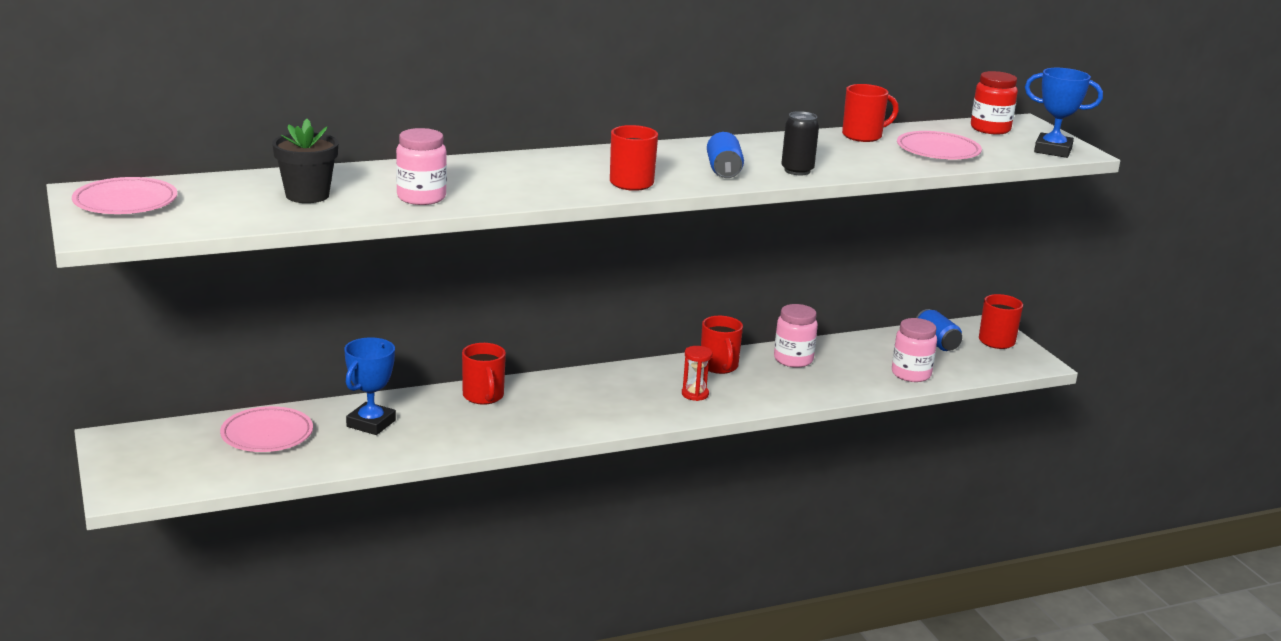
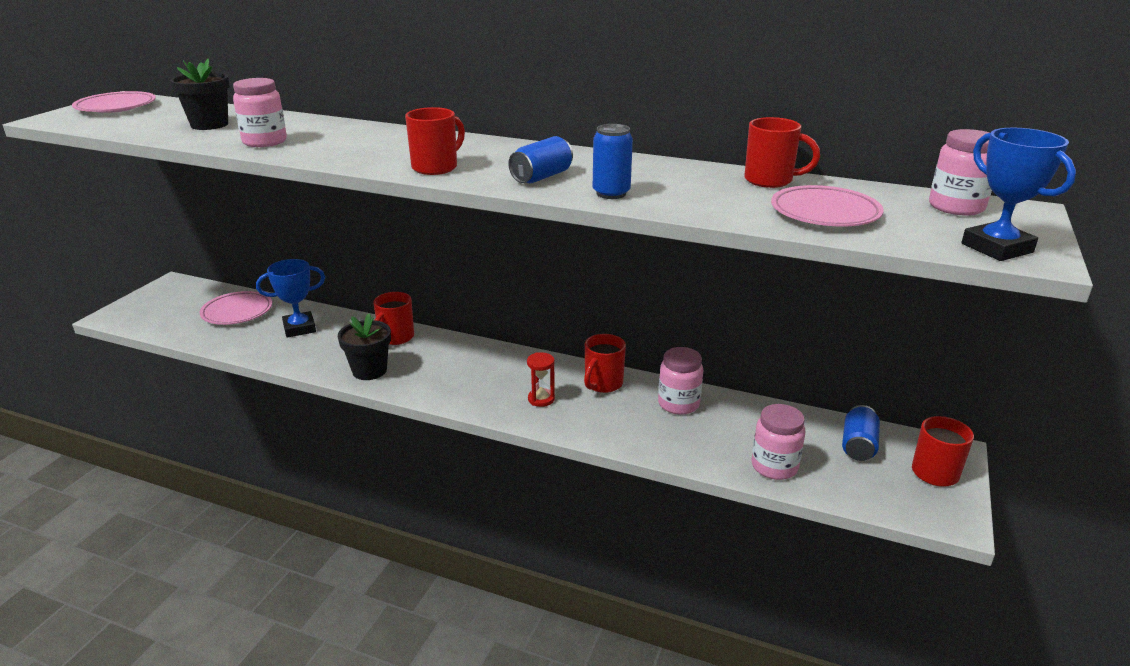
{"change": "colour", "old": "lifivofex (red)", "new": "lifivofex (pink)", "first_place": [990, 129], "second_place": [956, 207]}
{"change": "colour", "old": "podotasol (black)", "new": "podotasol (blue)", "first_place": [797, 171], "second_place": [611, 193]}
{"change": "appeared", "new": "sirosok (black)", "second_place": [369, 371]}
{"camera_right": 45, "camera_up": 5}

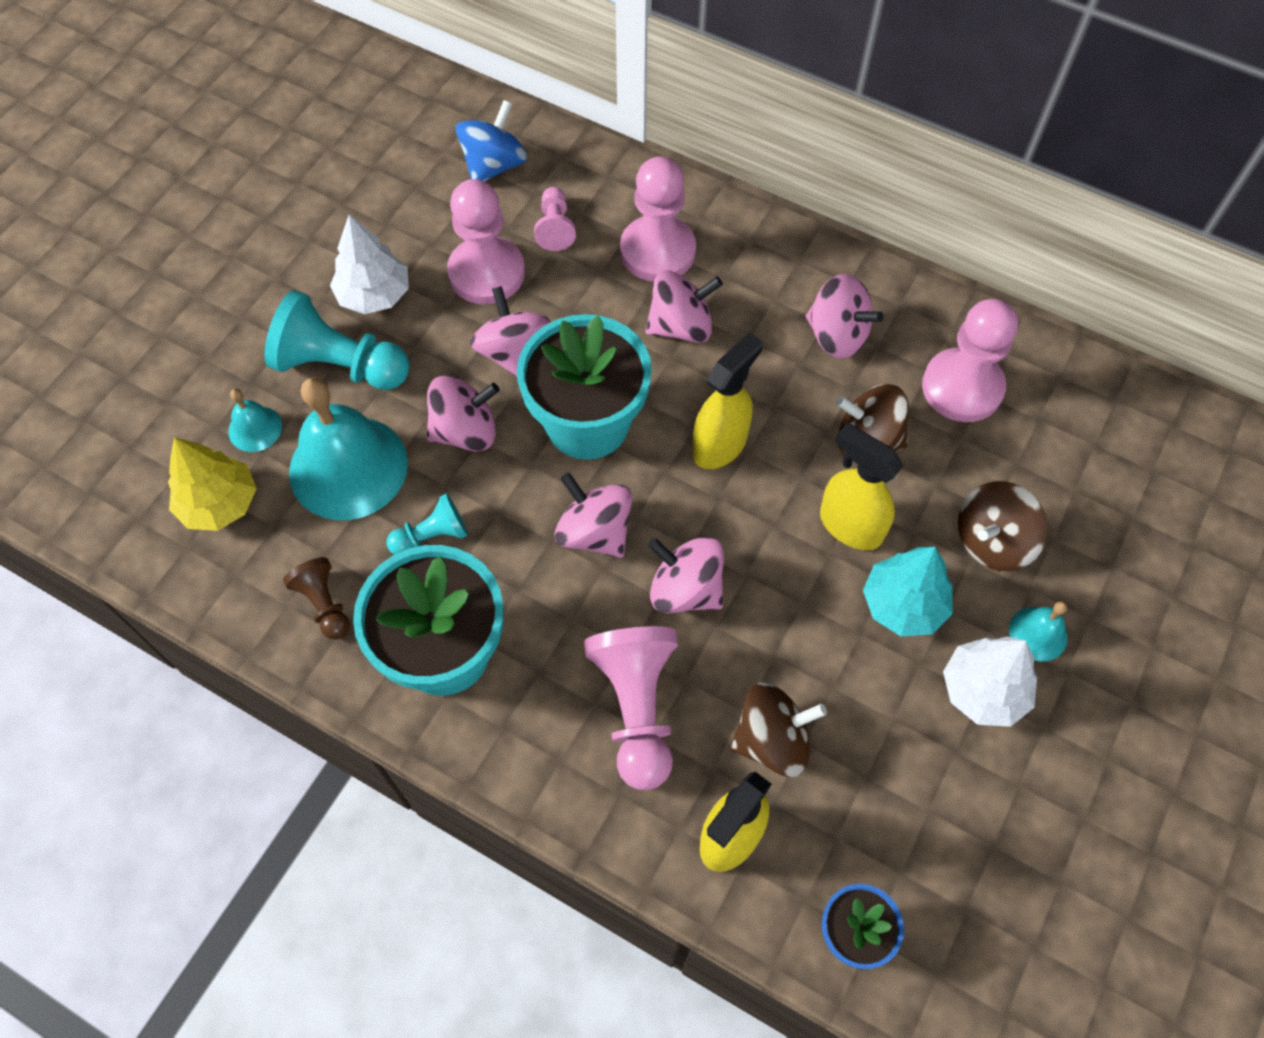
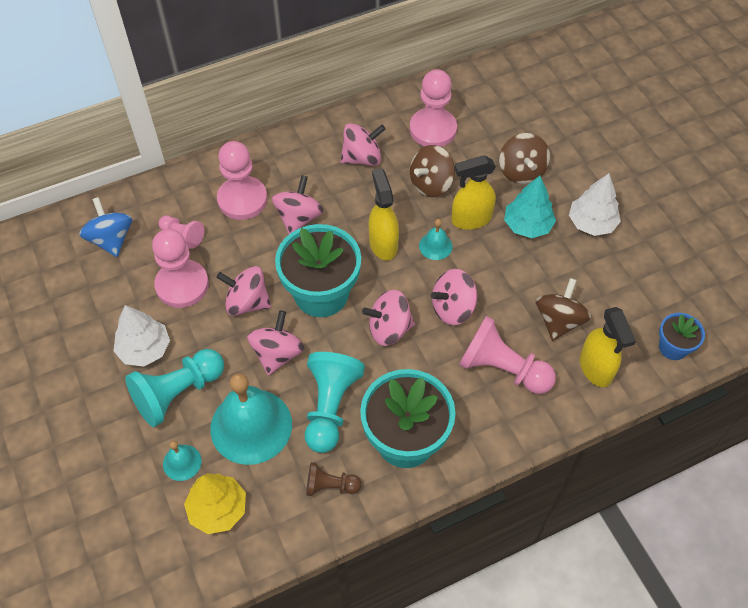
{"change": "size", "old": "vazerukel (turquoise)", "first_place": [432, 536], "second_place": [330, 407], "factor": 1.84}
{"change": "relocated", "old": "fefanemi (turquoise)", "first_place": [1038, 633], "second_place": [435, 246]}
{"camera_right": -55, "camera_up": -5}

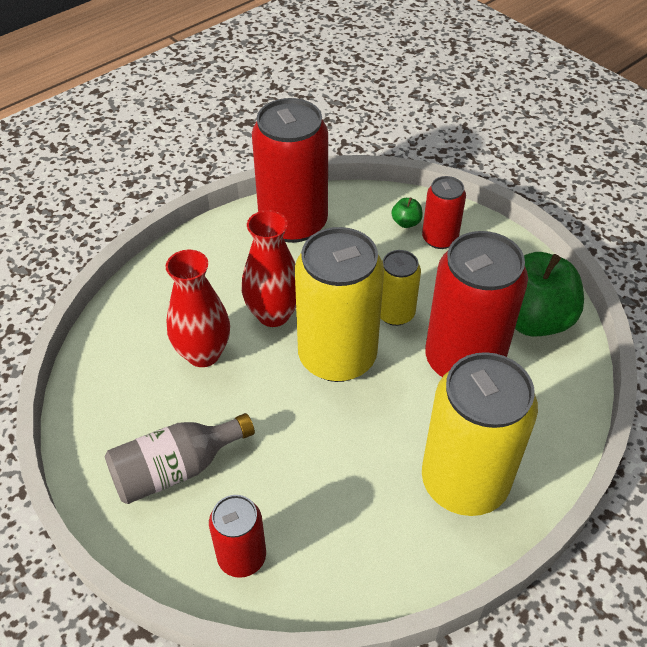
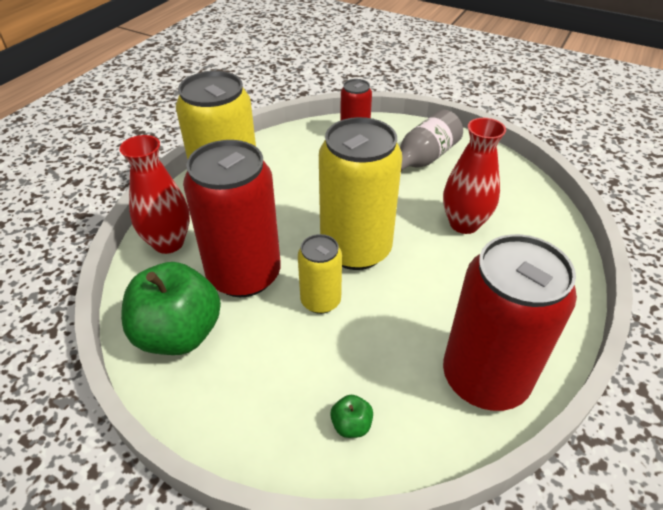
{"change": "missing", "old": "podotasol (red)", "first_place": [439, 238]}
{"change": "relocated", "old": "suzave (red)", "first_place": [273, 314], "second_place": [168, 243]}
{"camera_right": 160, "camera_up": -5}

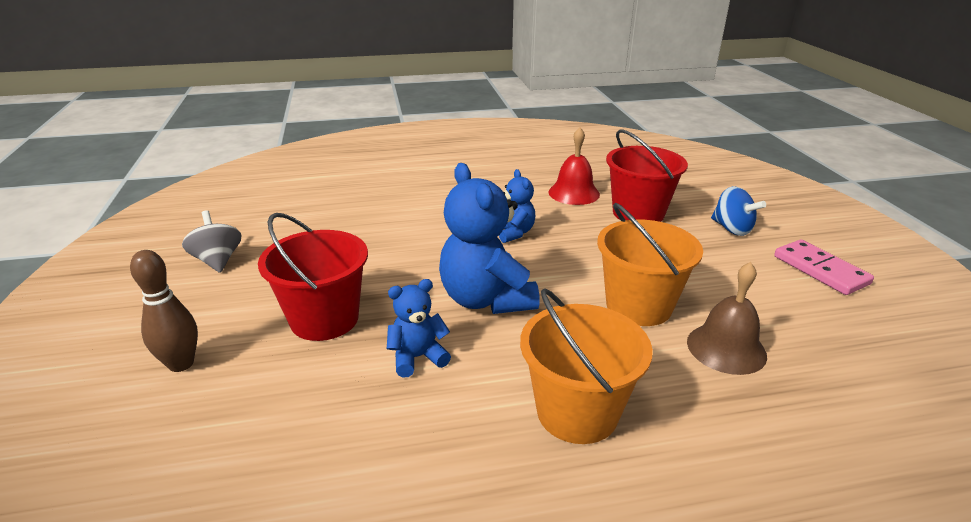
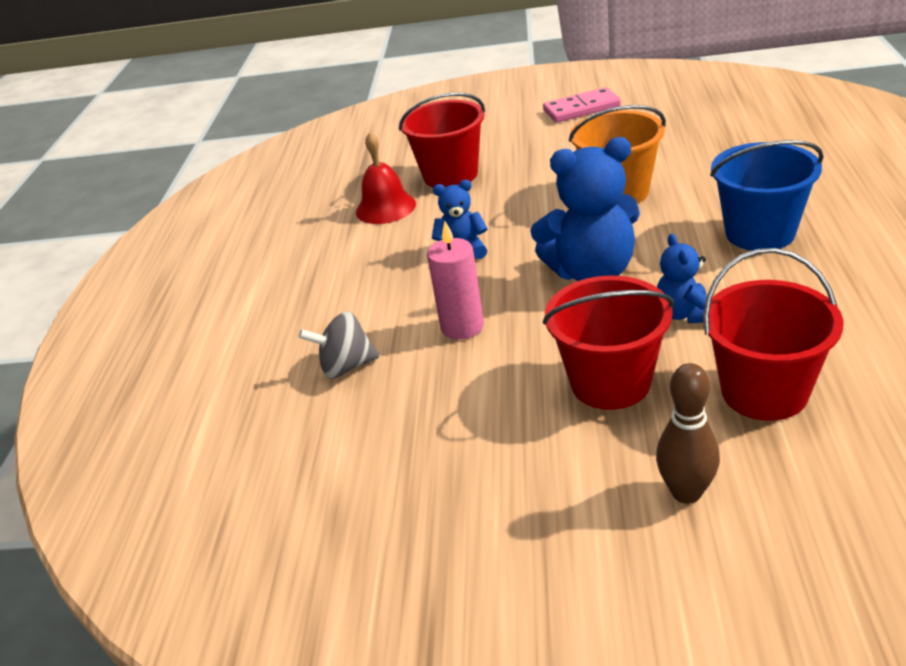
{"change": "missing", "old": "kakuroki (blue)", "first_place": [732, 229]}
{"change": "relocated", "old": "kakuroki (grey)", "first_place": [217, 261], "second_place": [346, 366]}
{"change": "missing", "old": "fefanemi (brown)", "first_place": [726, 348]}
{"change": "colour", "old": "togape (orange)", "new": "togape (blue)", "first_place": [577, 412], "second_place": [760, 233]}
{"change": "appeared", "new": "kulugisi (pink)", "second_place": [462, 326]}
{"change": "appeared", "new": "togape (red)", "second_place": [764, 391]}
{"camera_right": -70, "camera_up": 5}

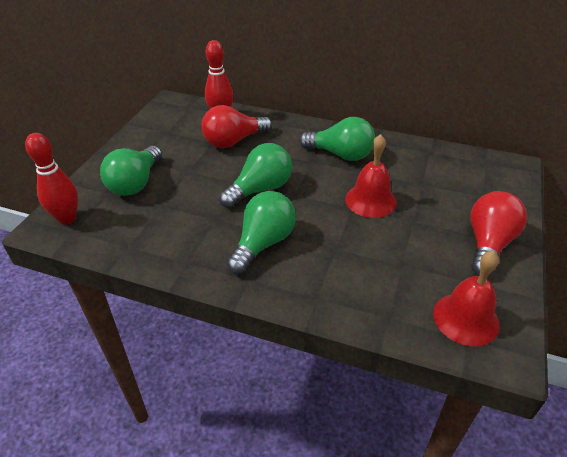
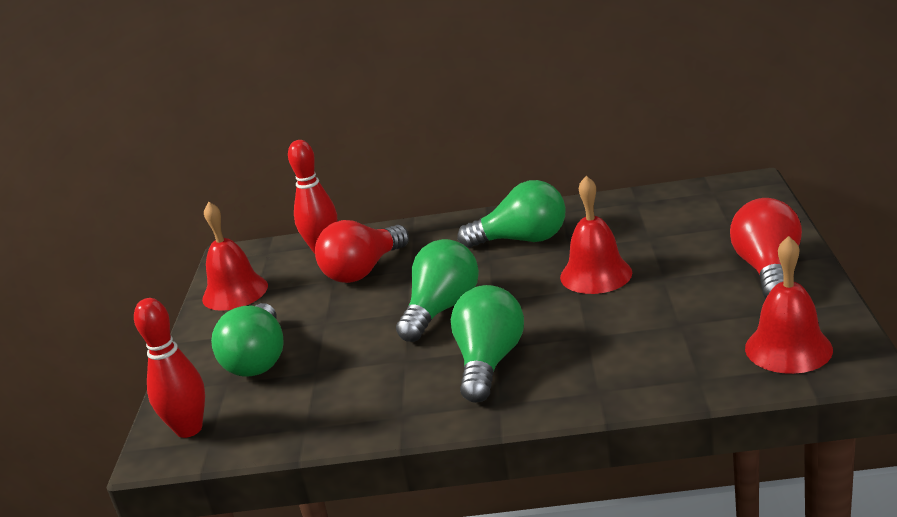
{"change": "appeared", "new": "fefanemi (red)", "second_place": [235, 292]}
{"camera_right": -15, "camera_up": -15}

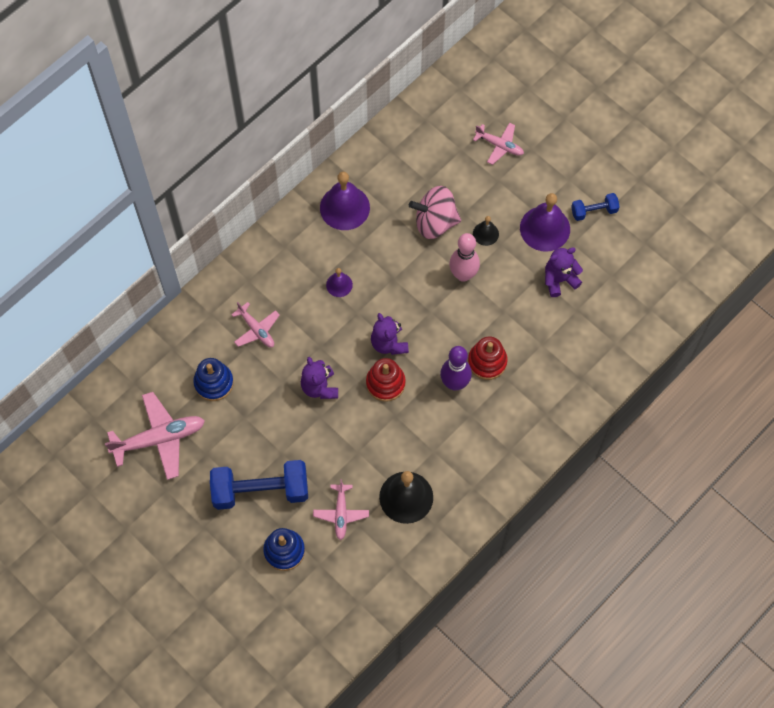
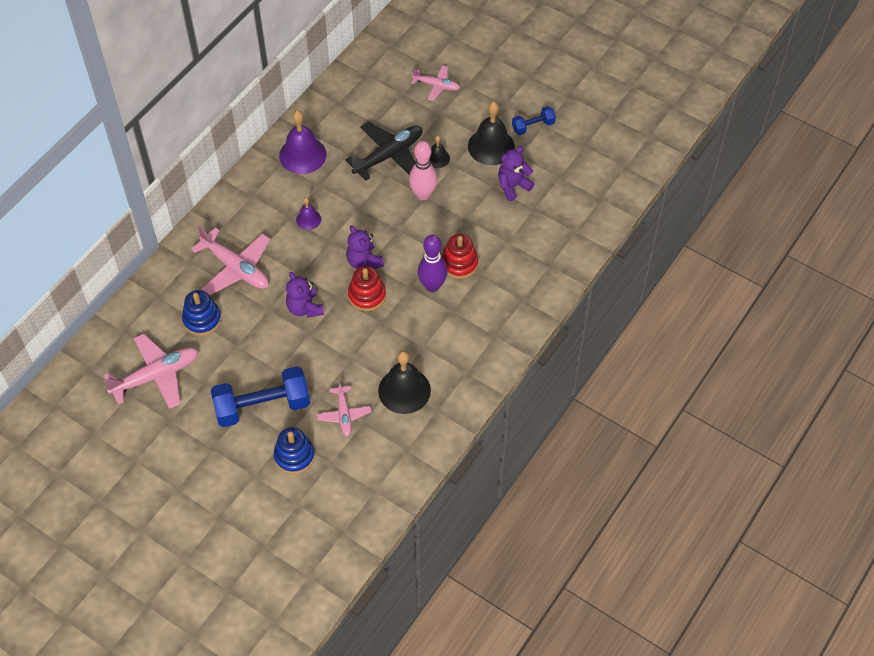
{"change": "exchanged", "old": "kakuroki (pink)", "new": "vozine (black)", "first_place": [435, 222], "second_place": [389, 155]}
{"change": "colour", "old": "fefanemi (purple)", "new": "fefanemi (black)", "first_place": [545, 228], "second_place": [491, 146]}
{"change": "size", "old": "vozine (pink)", "first_place": [256, 330], "second_place": [236, 268], "factor": 1.71}
{"camera_right": -10, "camera_up": -10}

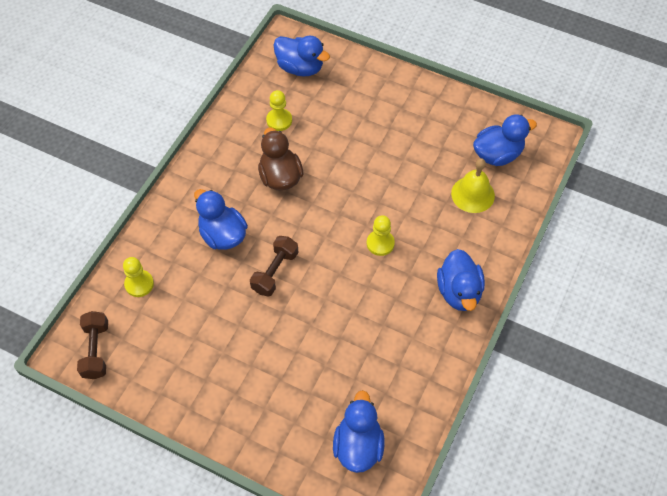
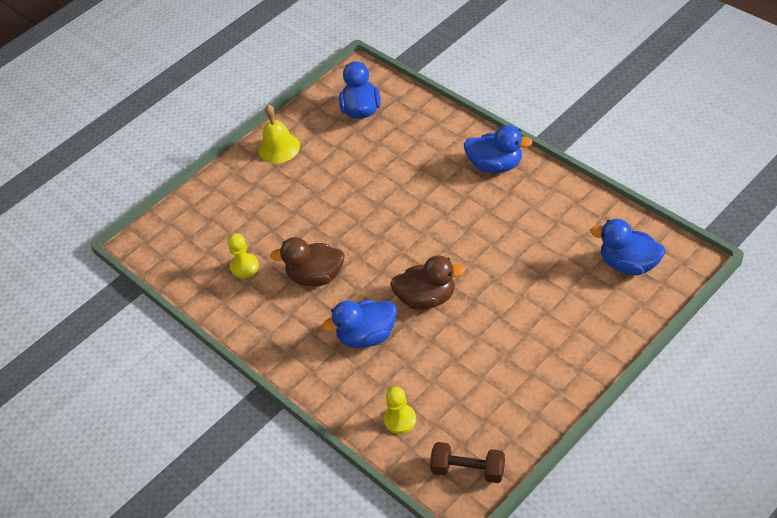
{"change": "missing", "old": "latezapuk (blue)", "first_place": [300, 68]}
{"change": "relocated", "old": "fefanemi (yellow)", "first_place": [473, 194], "second_place": [279, 148]}
{"change": "missing", "old": "vazerukel (yellow)", "first_place": [380, 243]}
{"change": "exchanged", "old": "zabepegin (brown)", "new": "latezapuk (brown)", "first_place": [275, 272], "second_place": [427, 298]}
{"camera_right": -65, "camera_up": -10}

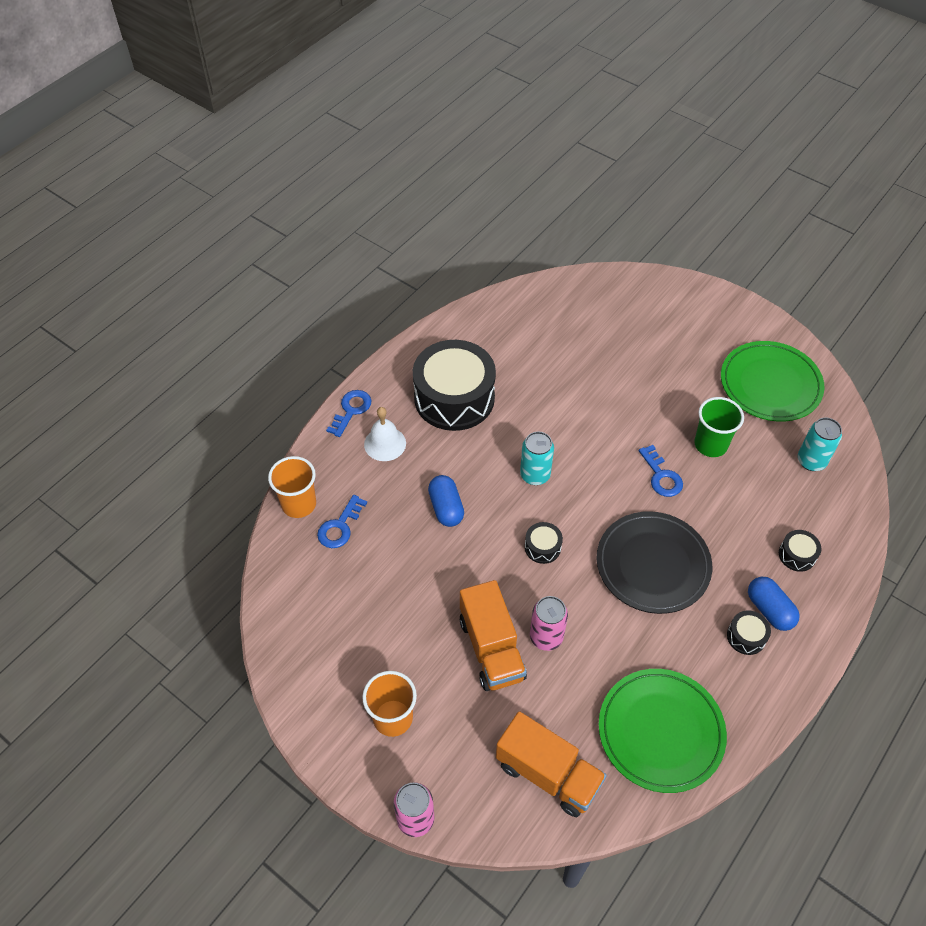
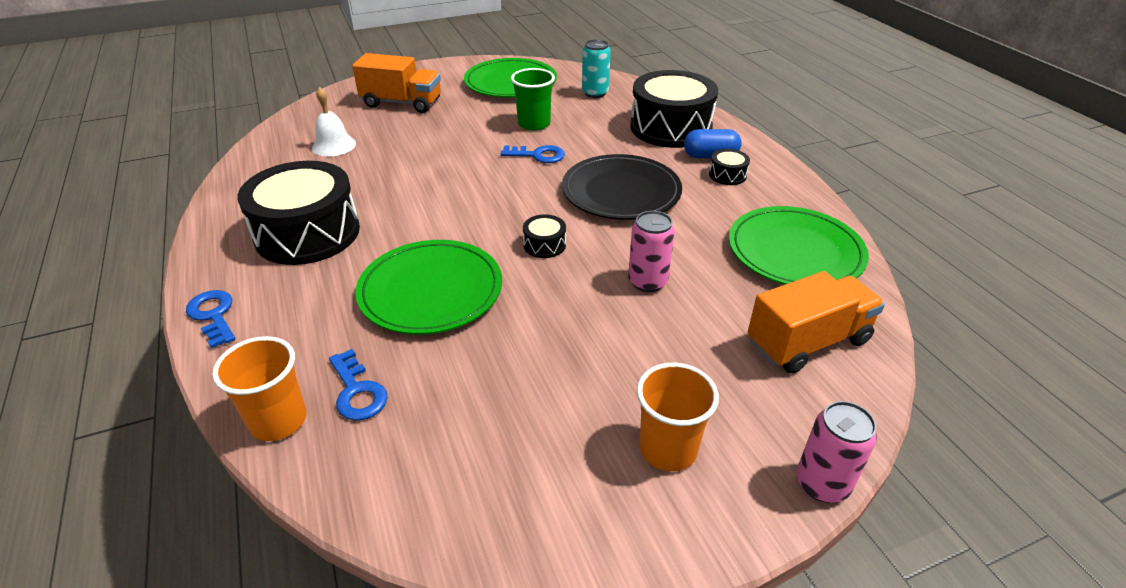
{"change": "relocated", "old": "fefanemi (white)", "first_place": [385, 443], "second_place": [334, 145]}
{"change": "missing", "old": "podotasol (turquoise)", "first_place": [535, 475]}
{"change": "exchanged", "old": "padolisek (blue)", "new": "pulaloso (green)", "first_place": [446, 508], "second_place": [431, 291]}
{"change": "size", "old": "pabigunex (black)", "first_place": [797, 555], "second_place": [670, 127], "factor": 2.43}
{"change": "relocated", "old": "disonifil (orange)", "first_place": [491, 648], "second_place": [402, 103]}
{"camera_right": -60, "camera_up": -15}

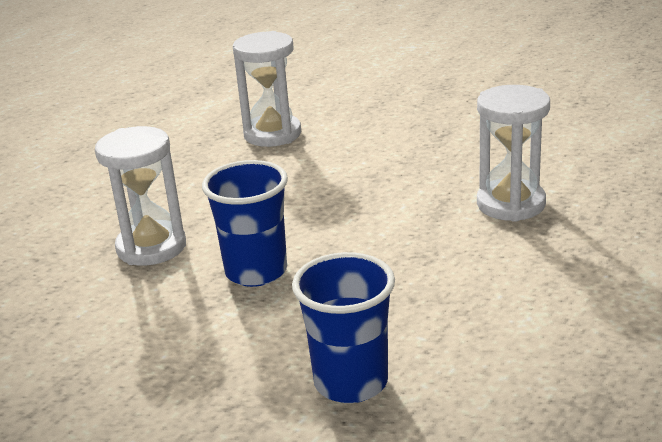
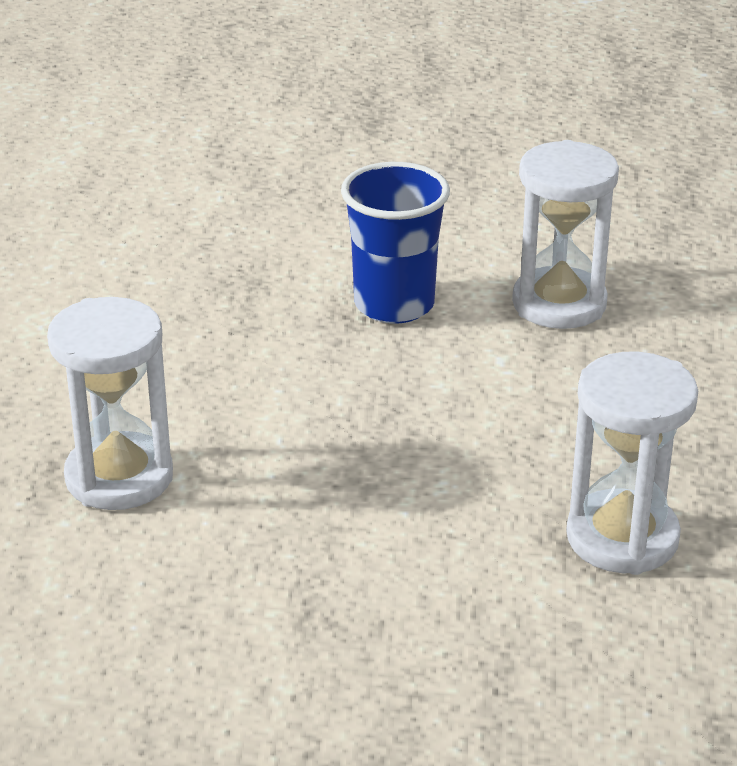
{"change": "missing", "old": "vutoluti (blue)", "first_place": [351, 382]}
{"camera_right": 150, "camera_up": 5}

